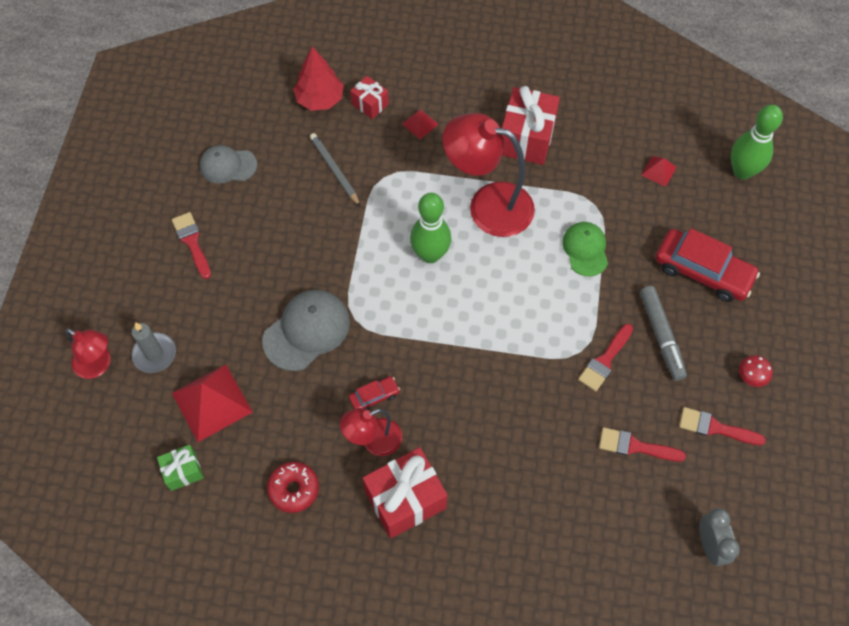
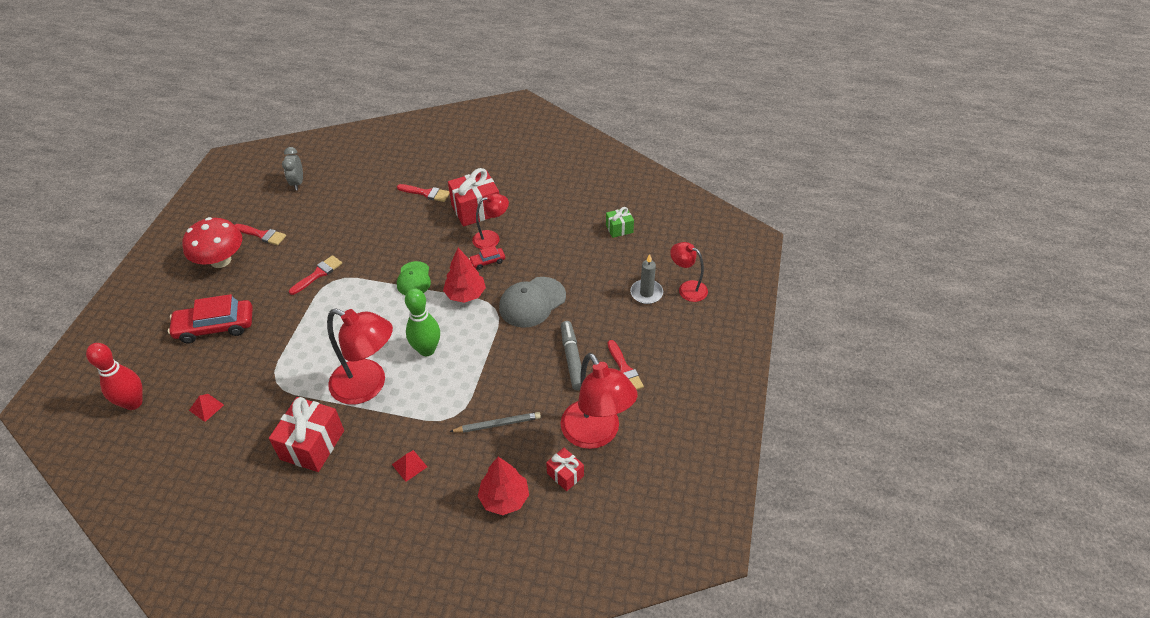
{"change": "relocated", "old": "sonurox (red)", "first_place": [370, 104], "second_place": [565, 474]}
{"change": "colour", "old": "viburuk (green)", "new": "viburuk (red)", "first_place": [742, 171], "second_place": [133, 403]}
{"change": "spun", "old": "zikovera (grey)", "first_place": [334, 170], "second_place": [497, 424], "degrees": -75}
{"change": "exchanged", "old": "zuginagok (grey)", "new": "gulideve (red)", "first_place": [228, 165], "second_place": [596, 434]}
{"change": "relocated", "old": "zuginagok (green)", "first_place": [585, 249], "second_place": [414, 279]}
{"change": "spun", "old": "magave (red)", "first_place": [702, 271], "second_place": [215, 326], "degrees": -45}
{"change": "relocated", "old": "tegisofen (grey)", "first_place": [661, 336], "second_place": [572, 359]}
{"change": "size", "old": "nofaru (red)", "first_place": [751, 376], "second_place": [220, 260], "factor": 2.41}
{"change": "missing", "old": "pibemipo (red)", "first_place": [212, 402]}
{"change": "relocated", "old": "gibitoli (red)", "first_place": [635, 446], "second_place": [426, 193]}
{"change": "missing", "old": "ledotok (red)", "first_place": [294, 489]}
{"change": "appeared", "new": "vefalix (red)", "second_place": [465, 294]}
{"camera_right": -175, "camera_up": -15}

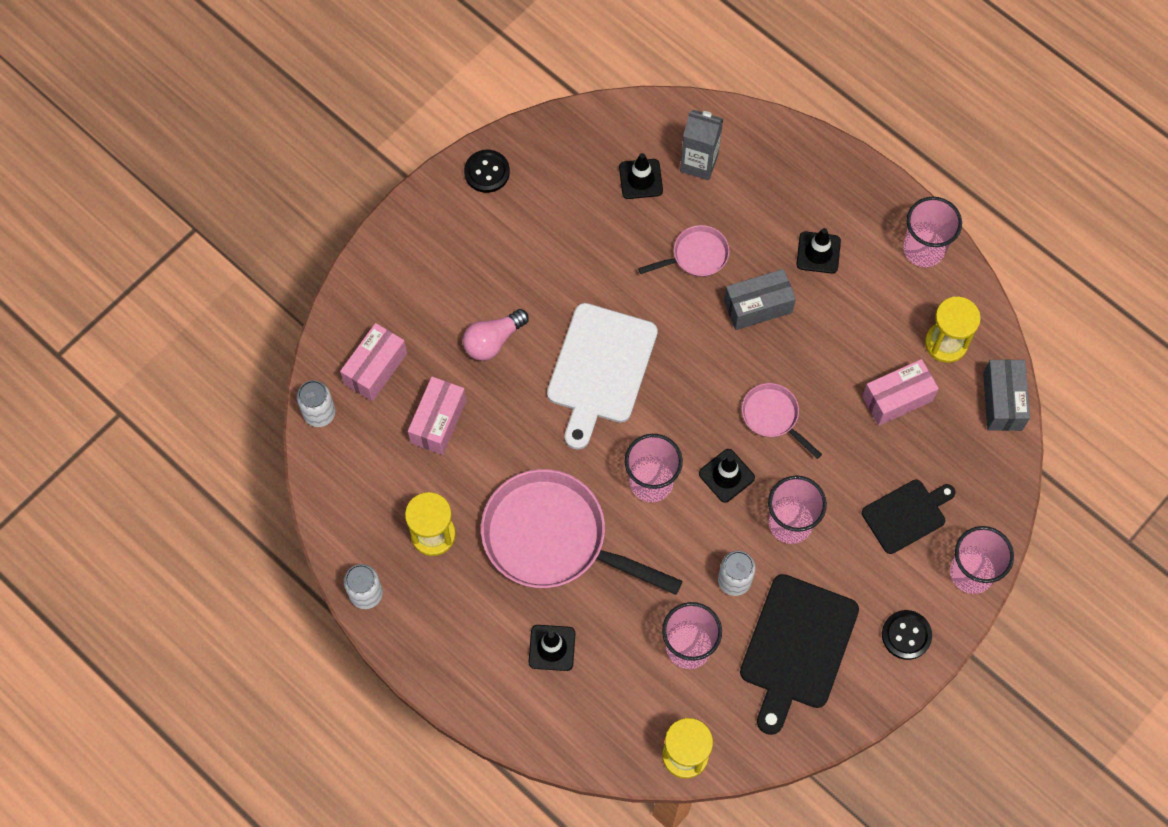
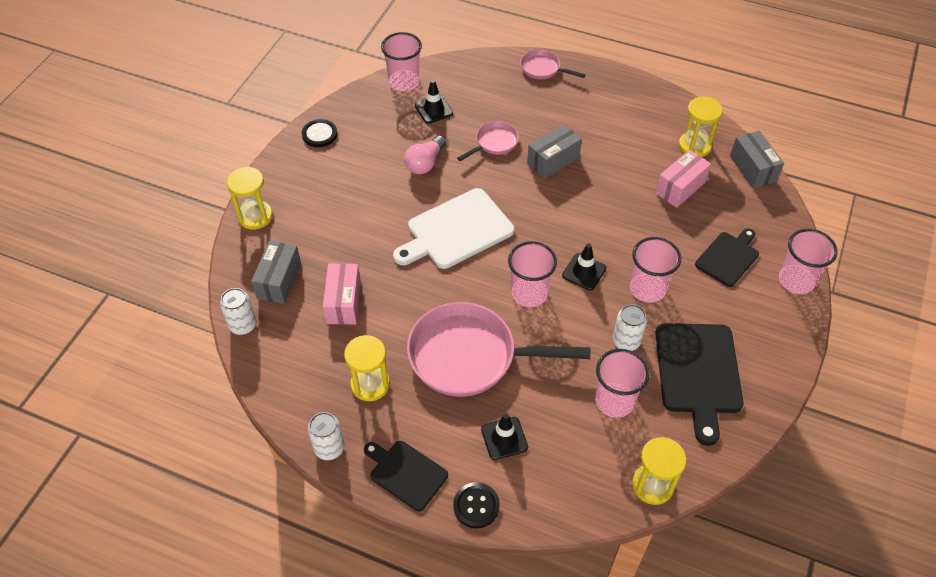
{"change": "missing", "old": "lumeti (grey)", "first_place": [699, 163]}
{"change": "relocated", "old": "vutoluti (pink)", "first_place": [923, 249], "second_place": [404, 82]}
{"change": "missing", "old": "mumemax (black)", "first_place": [818, 252]}
{"change": "spun", "old": "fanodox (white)", "first_place": [600, 369], "second_place": [456, 231], "degrees": 60}
{"change": "relocated", "old": "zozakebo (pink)", "first_place": [493, 341], "second_place": [425, 163]}
{"change": "colour", "old": "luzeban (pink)", "new": "luzeban (grey)", "first_place": [375, 368], "second_place": [279, 281]}
{"change": "relocated", "old": "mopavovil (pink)", "first_place": [773, 416], "second_place": [542, 69]}
{"change": "relocated", "old": "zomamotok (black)", "first_place": [906, 635], "second_place": [476, 506]}
{"change": "appeared", "new": "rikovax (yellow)", "second_place": [255, 216]}
{"change": "appeared", "new": "fanodox (black)", "second_place": [406, 473]}
{"camera_right": -20, "camera_up": -15}

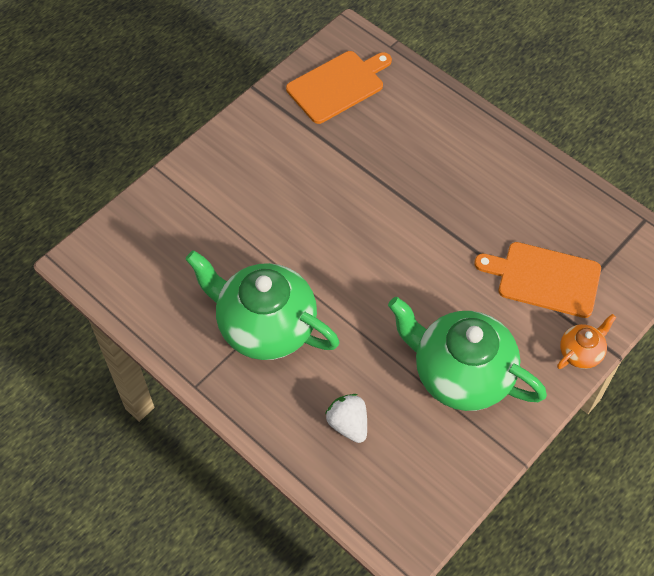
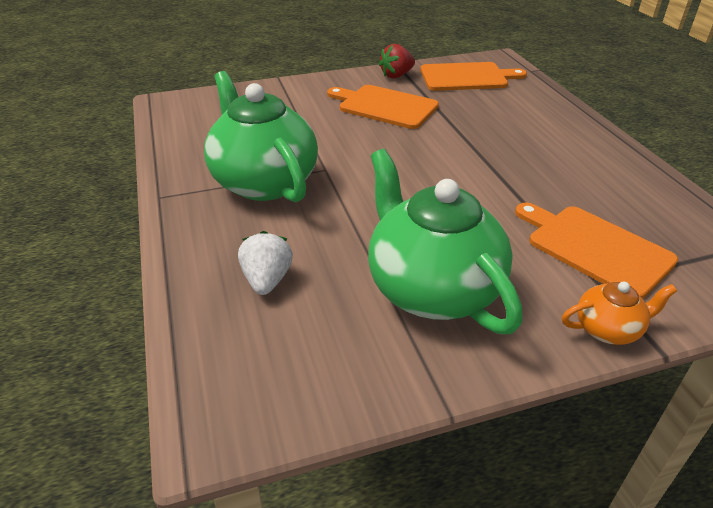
{"change": "appeared", "new": "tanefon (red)", "second_place": [396, 75]}
{"change": "appeared", "new": "fanodox (orange)", "second_place": [385, 106]}
{"camera_right": 30, "camera_up": -20}

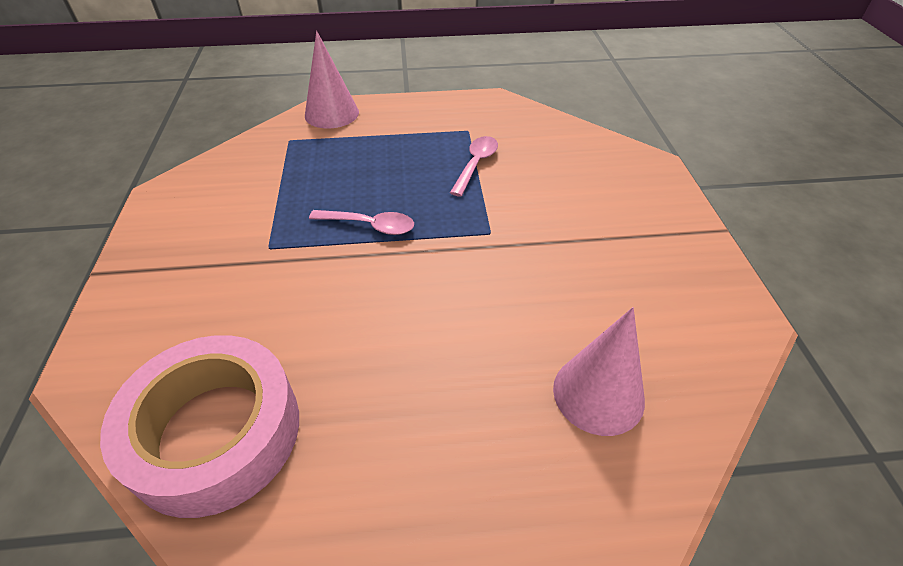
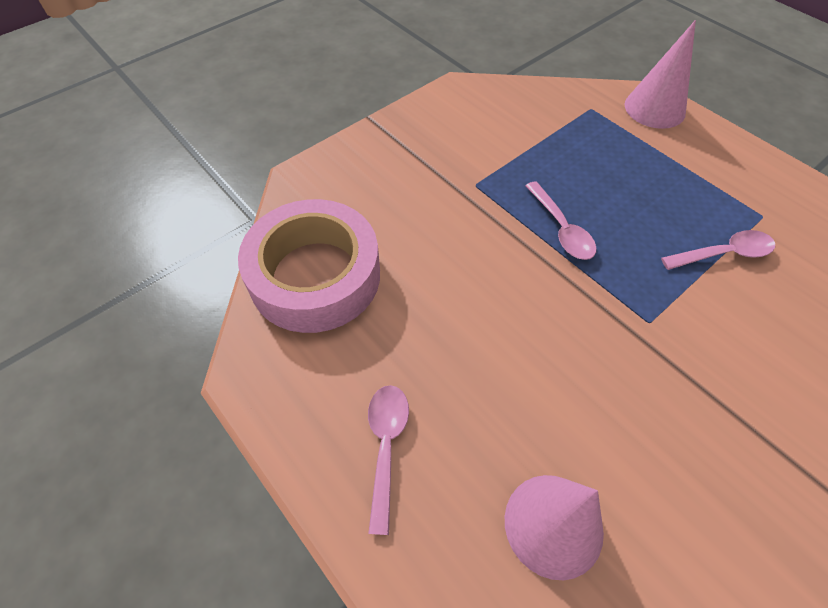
{"change": "appeared", "new": "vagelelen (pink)", "second_place": [386, 446]}
{"camera_right": 55, "camera_up": 10}

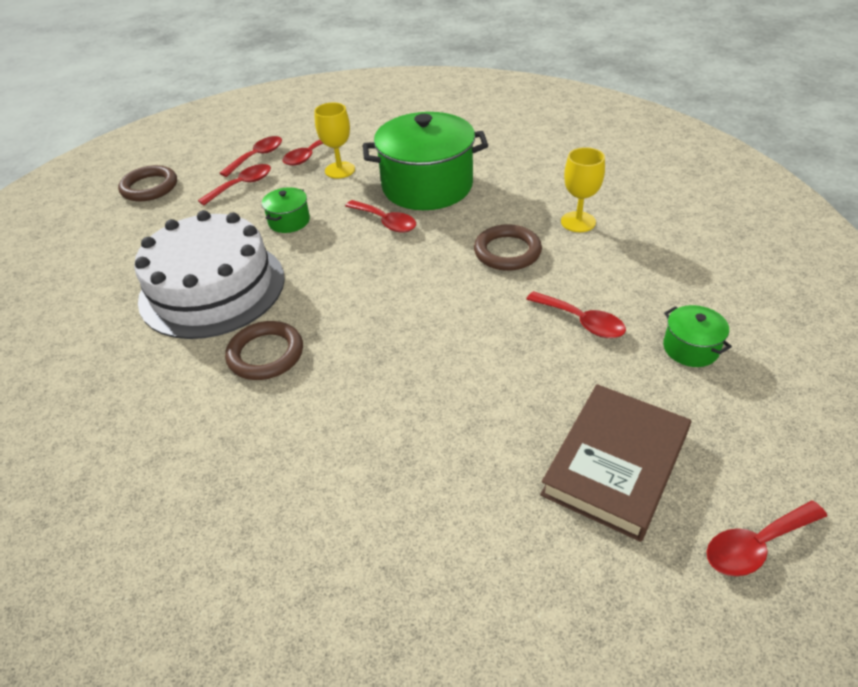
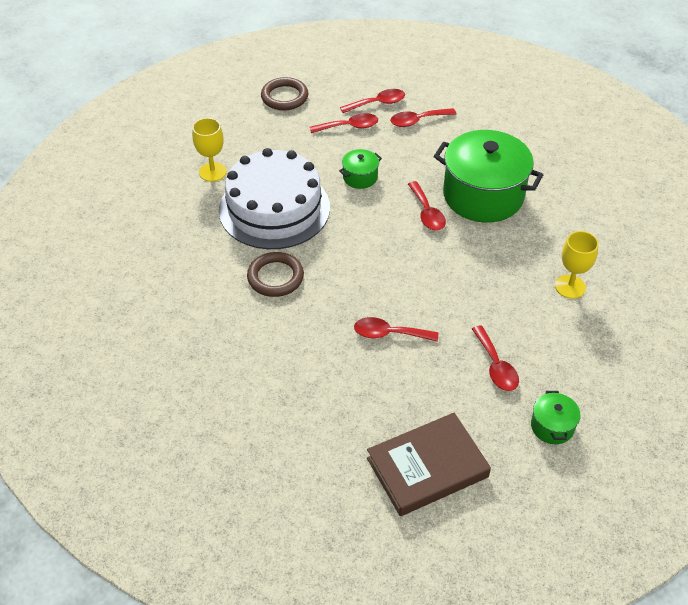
{"change": "relocated", "old": "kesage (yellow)", "first_place": [340, 170], "second_place": [212, 172]}
{"change": "missing", "old": "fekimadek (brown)", "first_place": [507, 252]}
{"change": "relocated", "old": "vagelelen (red)", "first_place": [756, 545], "second_place": [389, 334]}
{"camera_right": 30, "camera_up": 5}

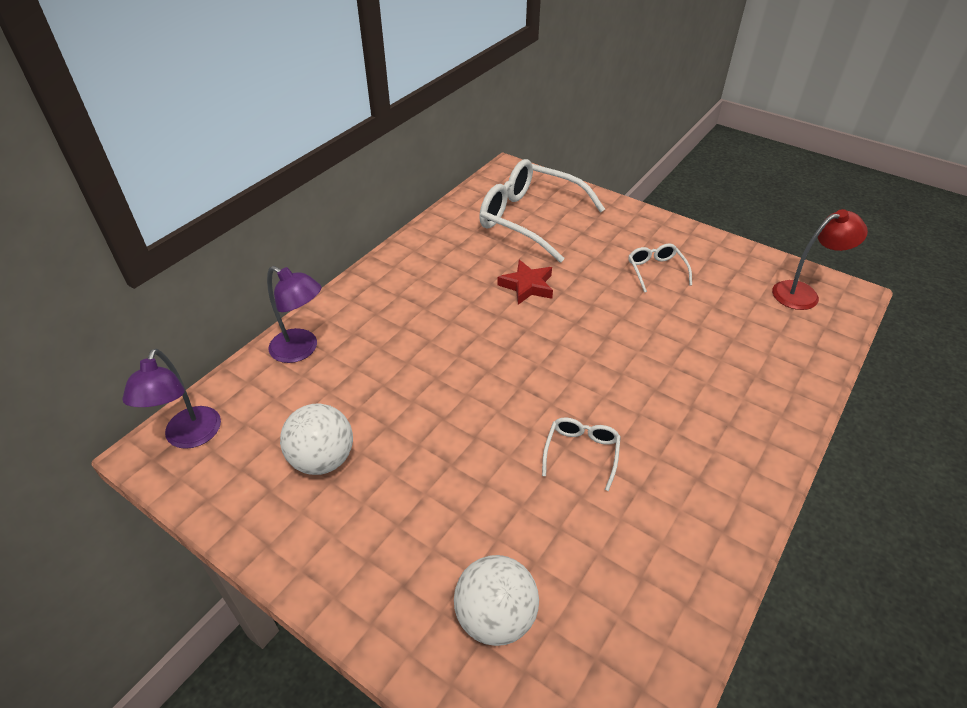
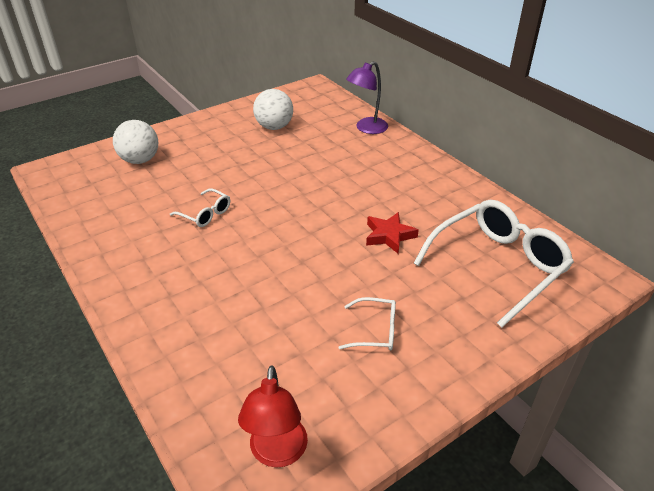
{"change": "missing", "old": "gulideve (purple)", "first_place": [189, 437]}
{"camera_right": 110, "camera_up": -5}

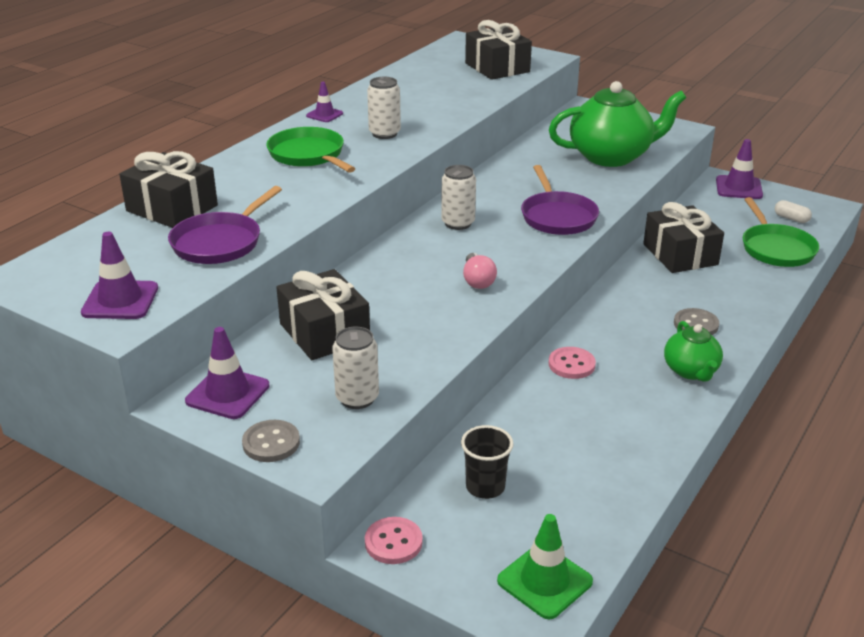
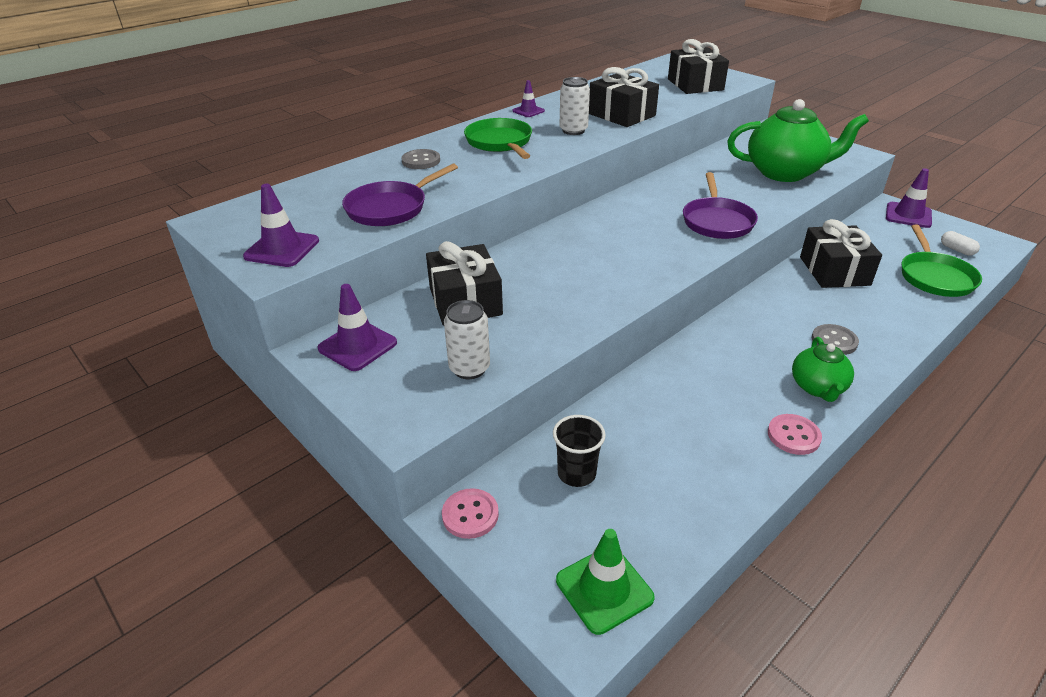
{"change": "relocated", "old": "sonurox (black)", "first_place": [172, 208], "second_place": [621, 115]}
{"change": "missing", "old": "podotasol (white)", "first_place": [458, 223]}
{"change": "missing", "old": "zozakebo (pink)", "first_place": [477, 280]}
{"change": "relocated", "old": "zomamotok (pink)", "first_place": [571, 364], "second_place": [793, 436]}
{"change": "relocated", "old": "zomamotok (grey)", "first_place": [271, 443], "second_place": [421, 161]}
{"camera_right": 15, "camera_up": 5}

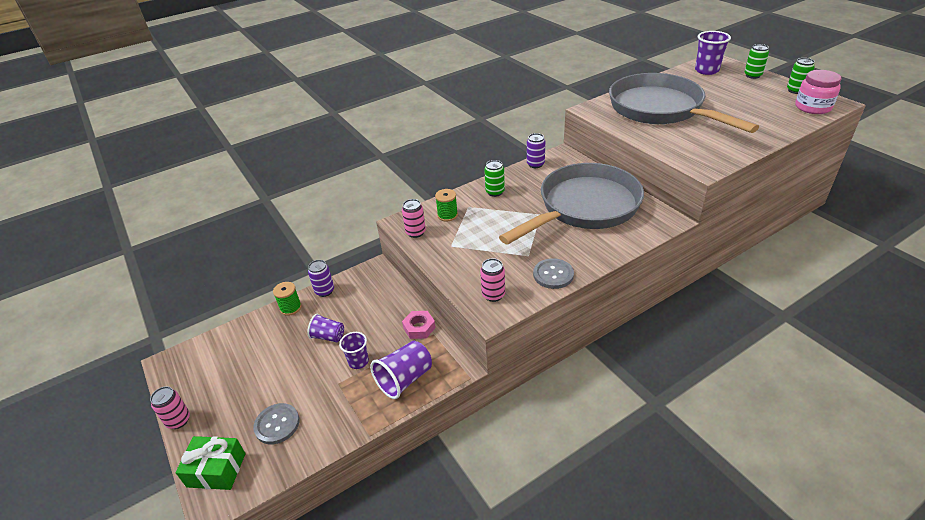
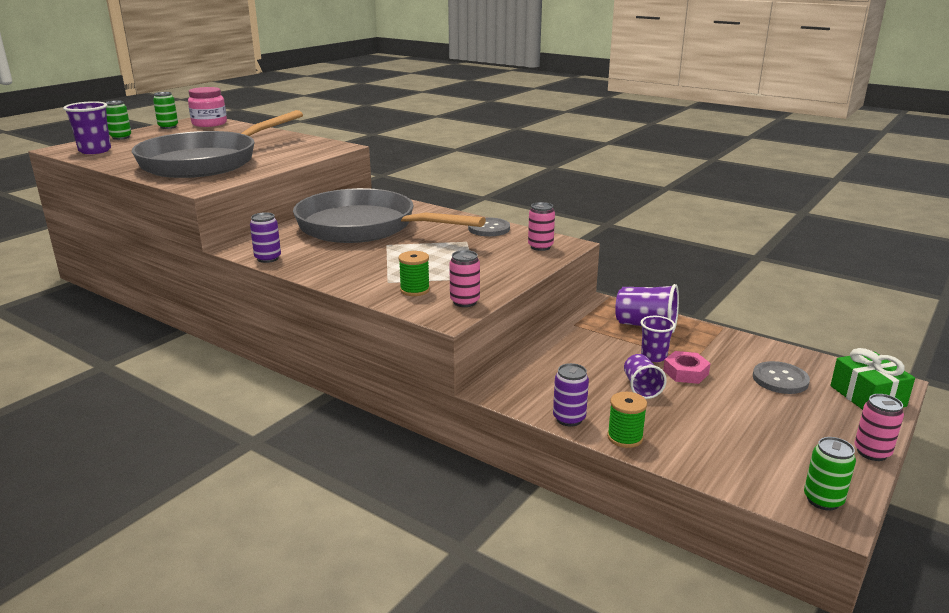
{"change": "relocated", "old": "podotasol (green)", "first_place": [495, 192], "second_place": [823, 500]}
{"change": "relocated", "old": "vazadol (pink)", "first_place": [419, 327], "second_place": [685, 372]}
{"camera_right": -115, "camera_up": -15}

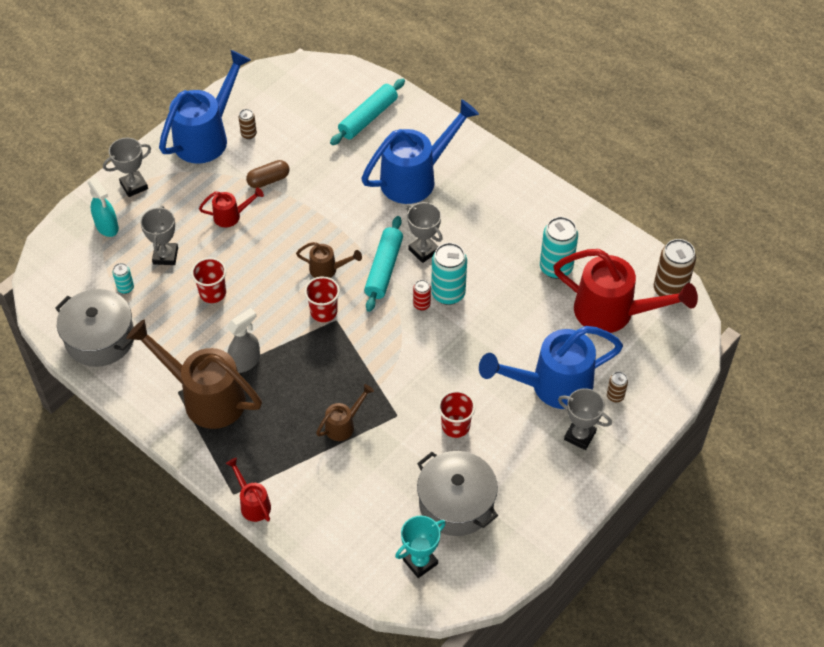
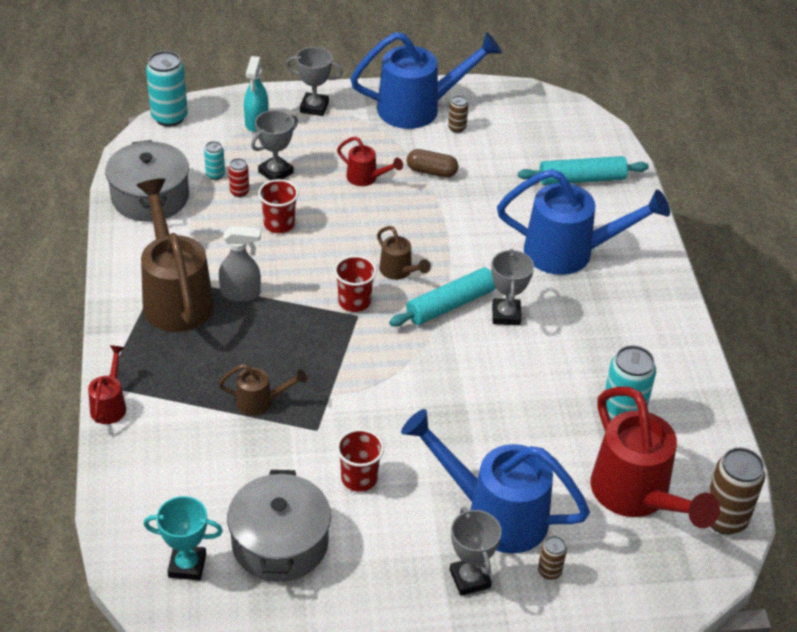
{"change": "relocated", "old": "podotasol (turquoise)", "first_place": [448, 293], "second_place": [169, 117]}
{"change": "relocated", "old": "podotasol (red)", "first_place": [421, 304], "second_place": [239, 192]}
{"camera_right": 40, "camera_up": -10}

